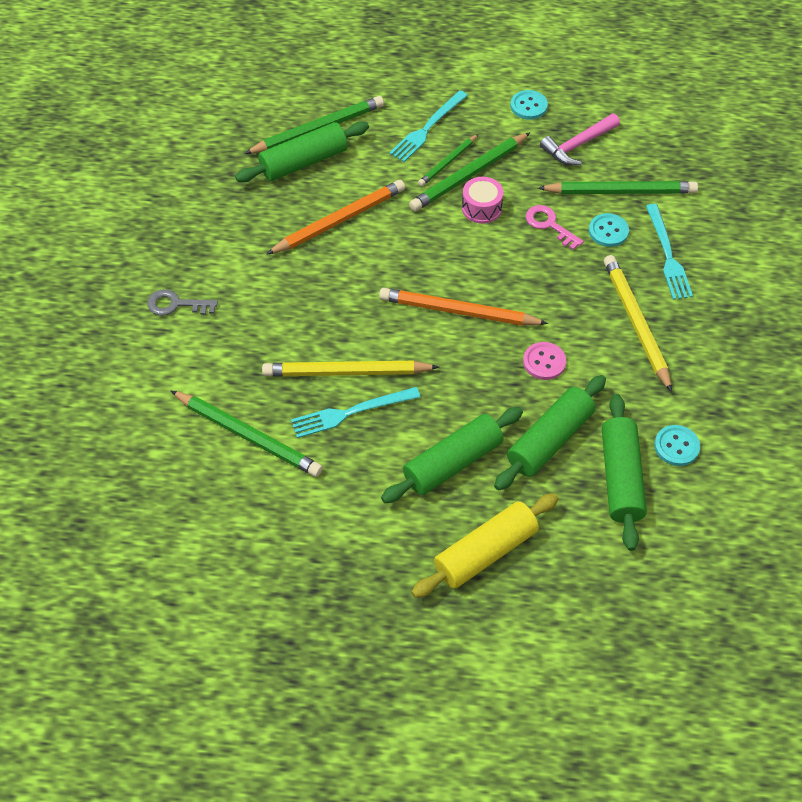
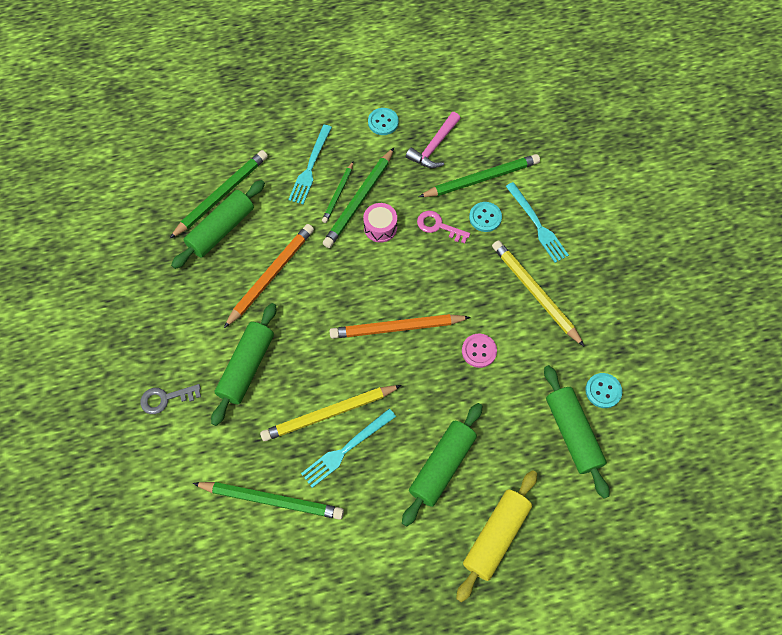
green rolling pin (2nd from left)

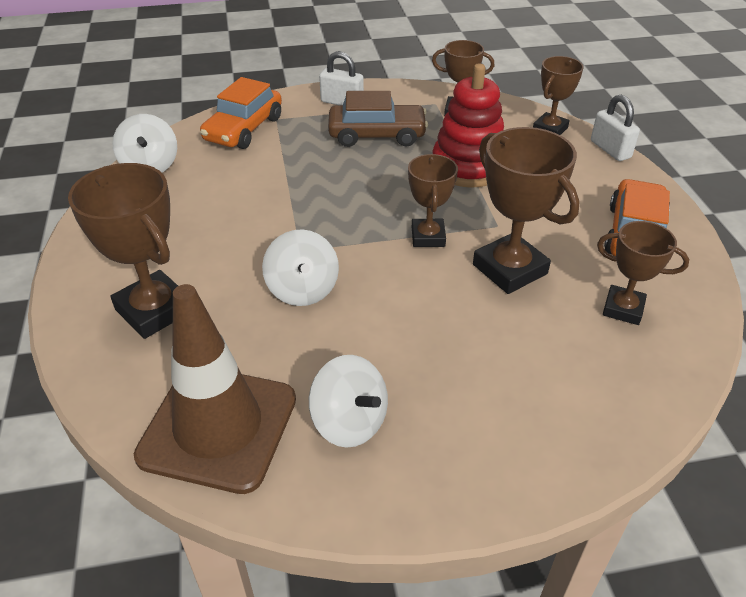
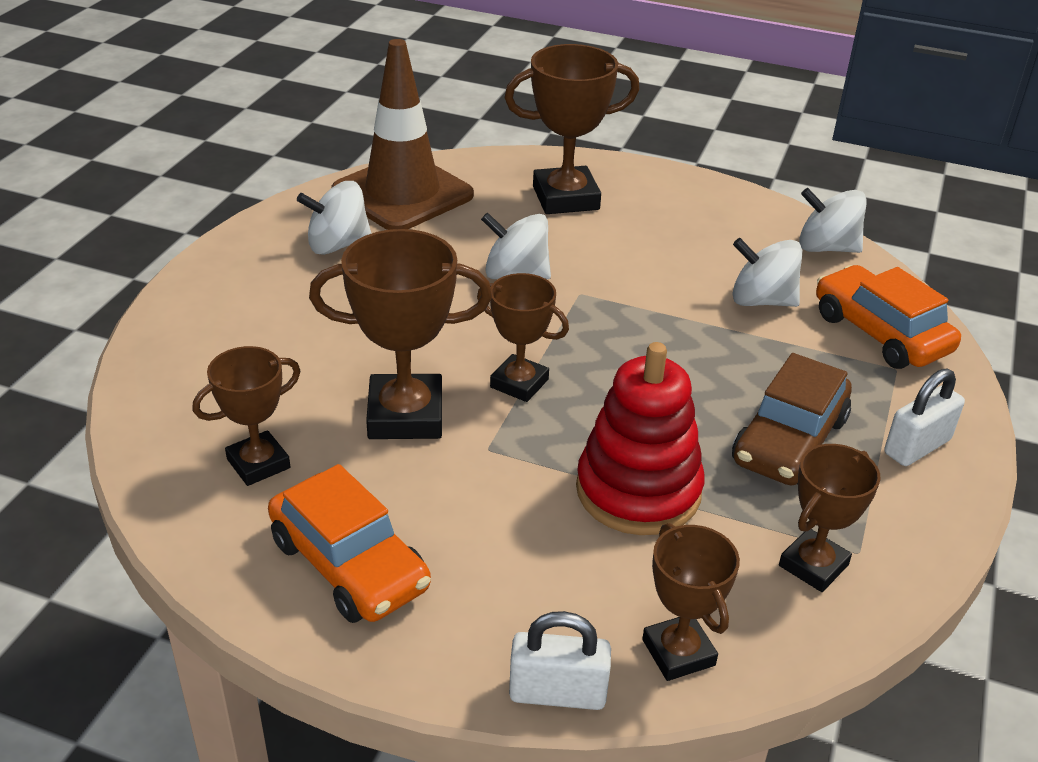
white spinning top (3rd from left)

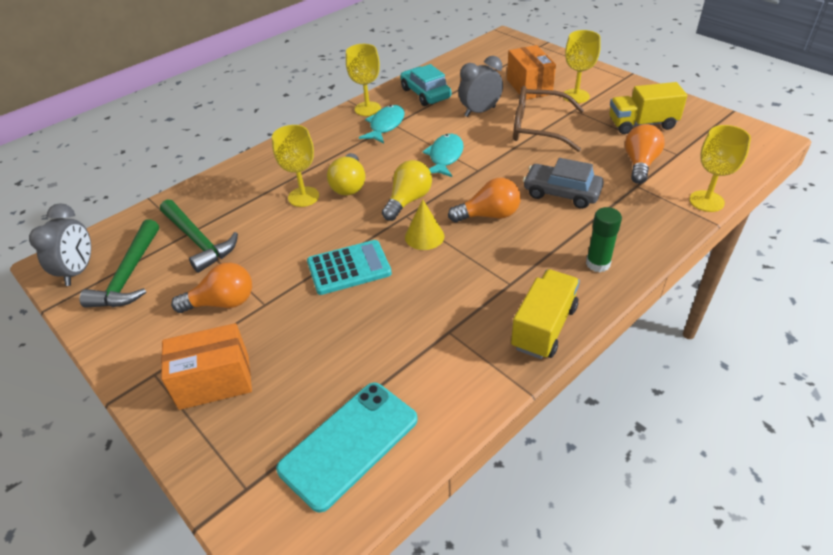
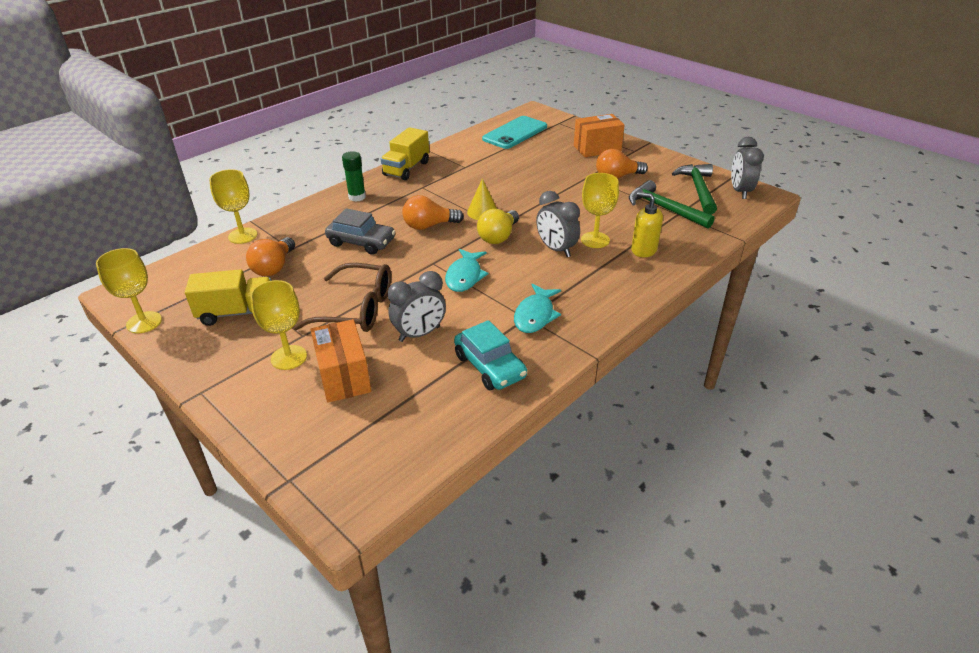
yellow goblet (1st from left); grey clock (2nd from left); yellow soap dispenser; turquoise calculator

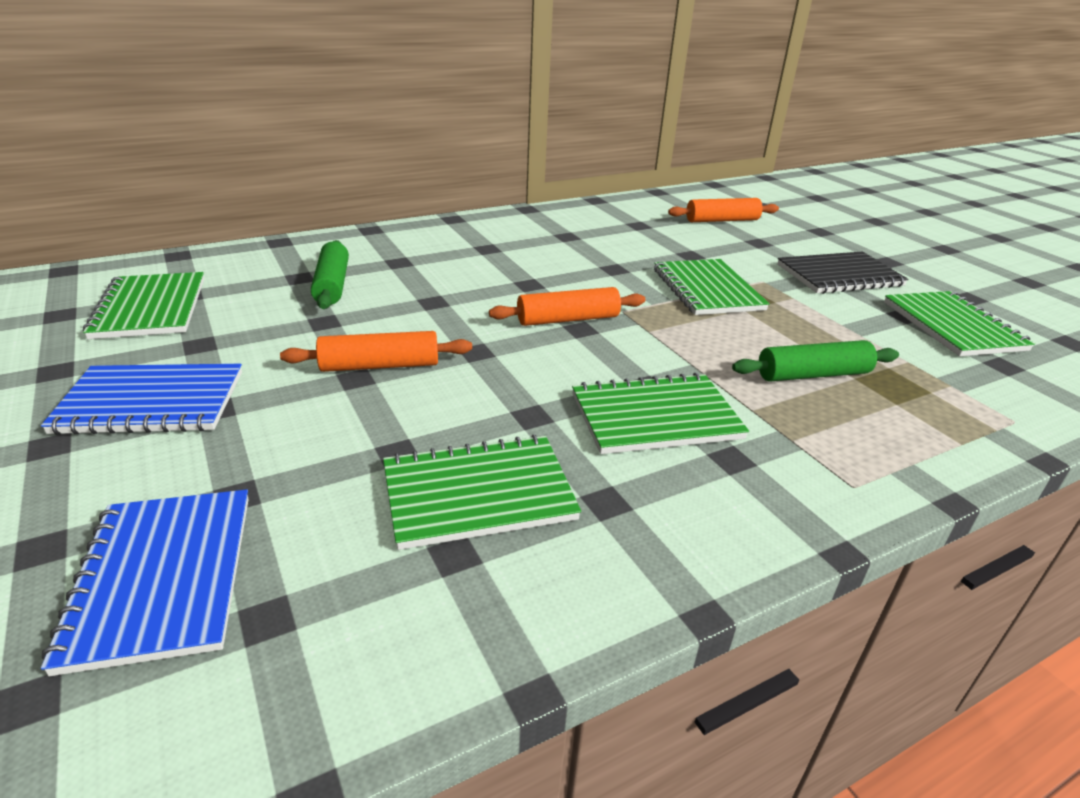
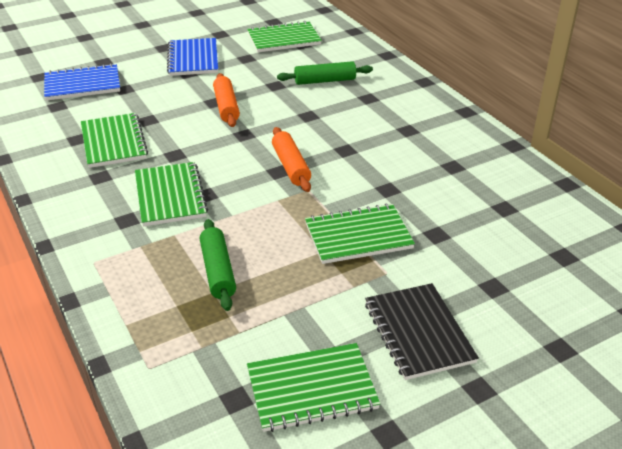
orange rolling pin (3rd from left in the first image)

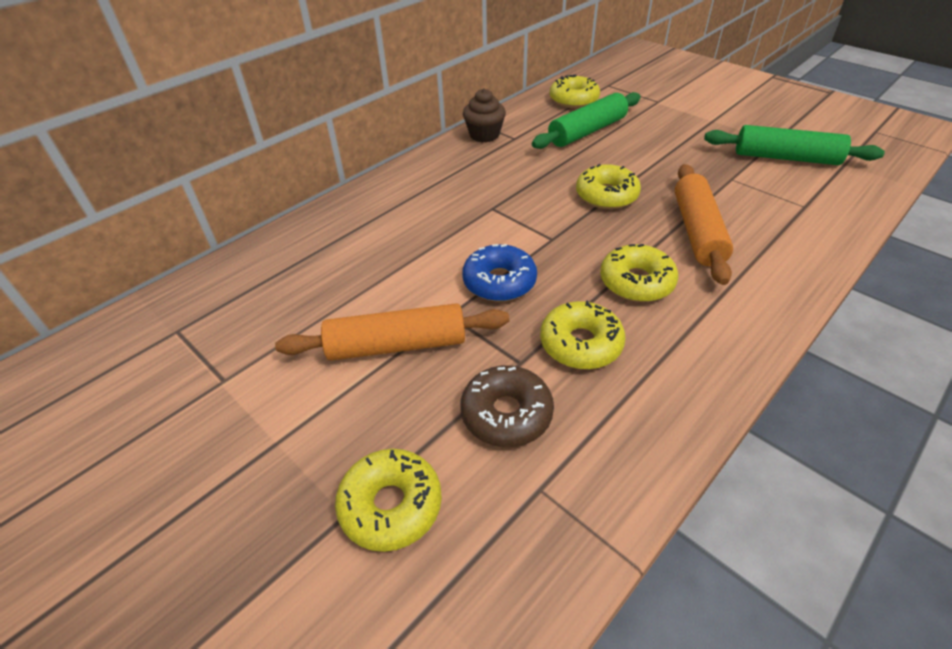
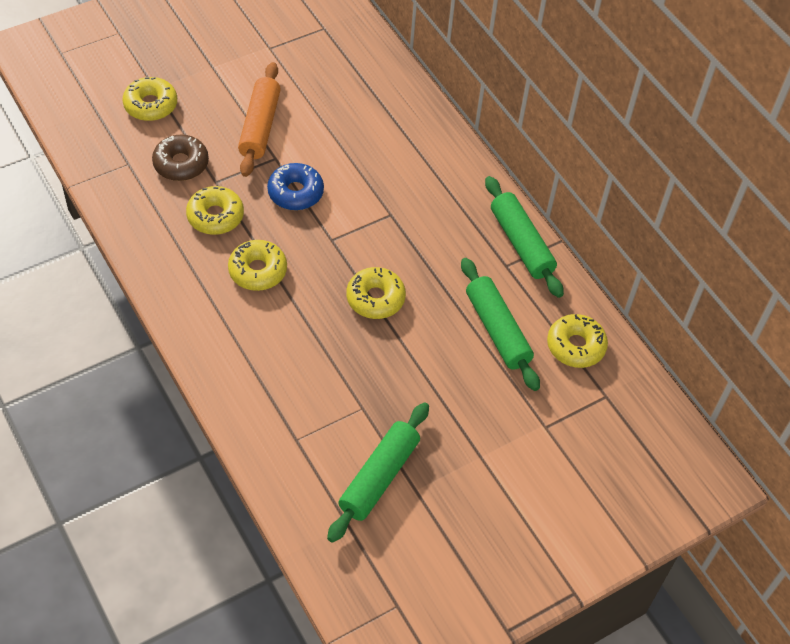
green rolling pin (3rd from left); orange rolling pin (2nd from left in the first image)

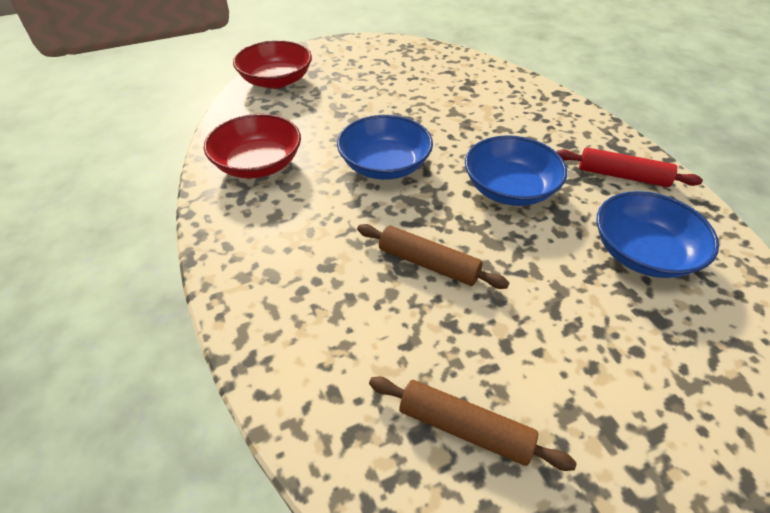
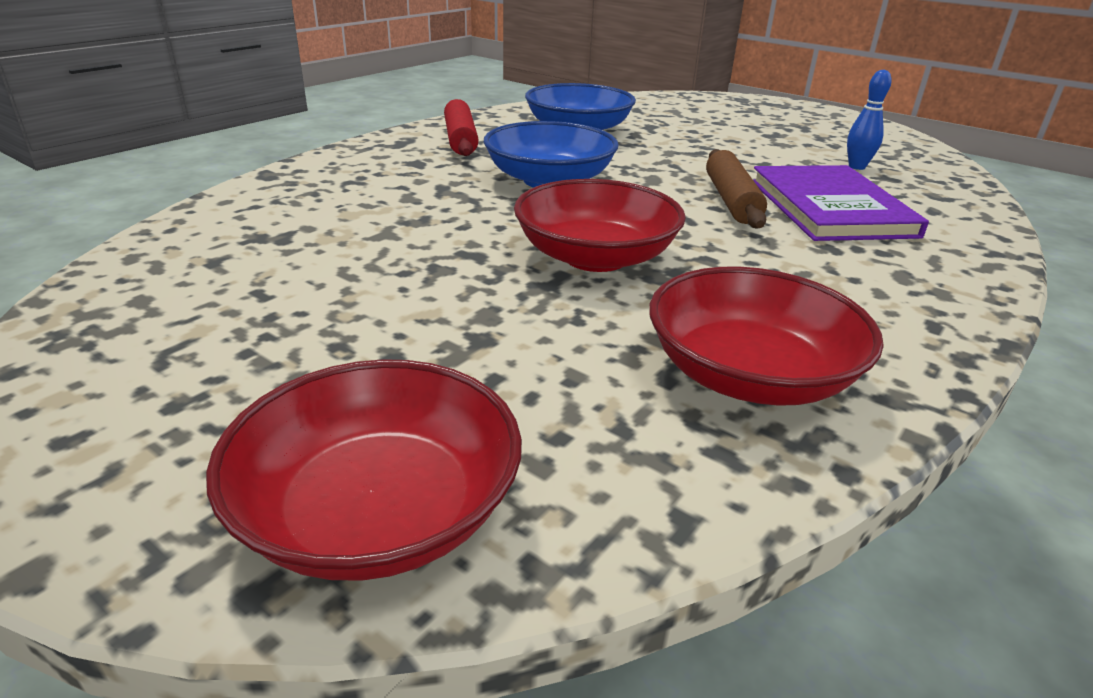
red bowl (2nd from left); purple book; blue bowling pin

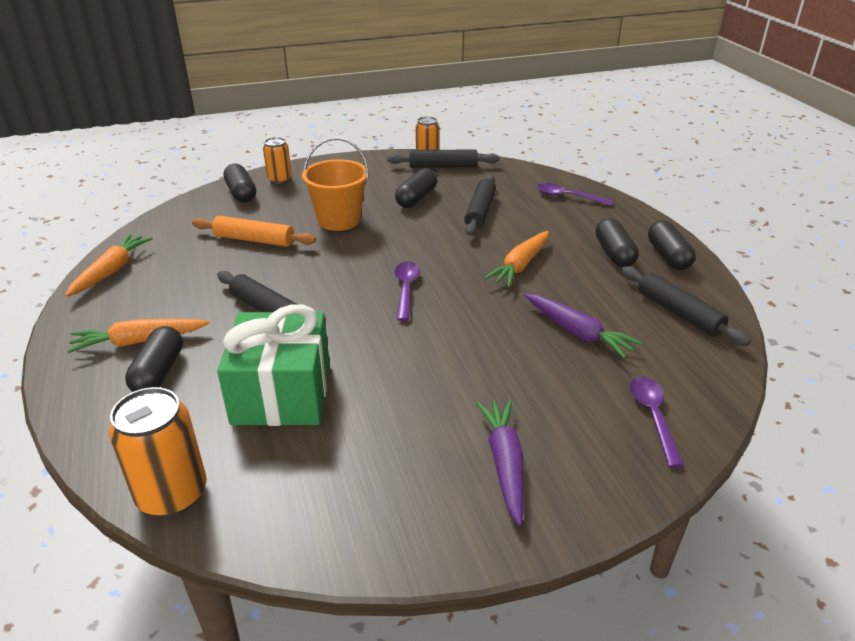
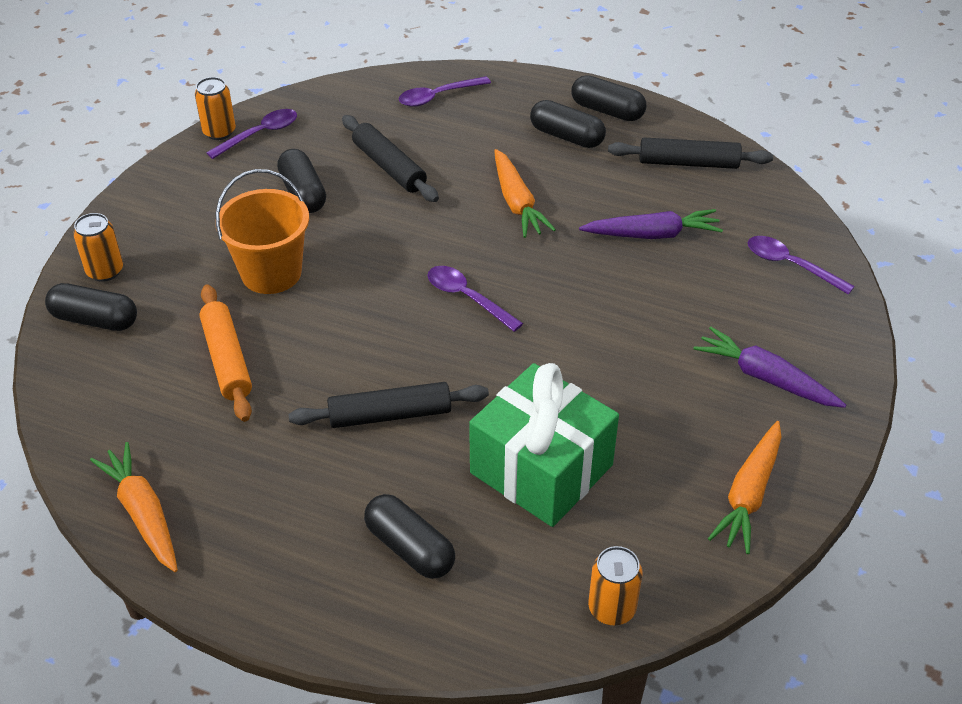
orange rolling pin; purple spoon (1st from left); orange can (3rd from left); orange carrot (3rd from left)

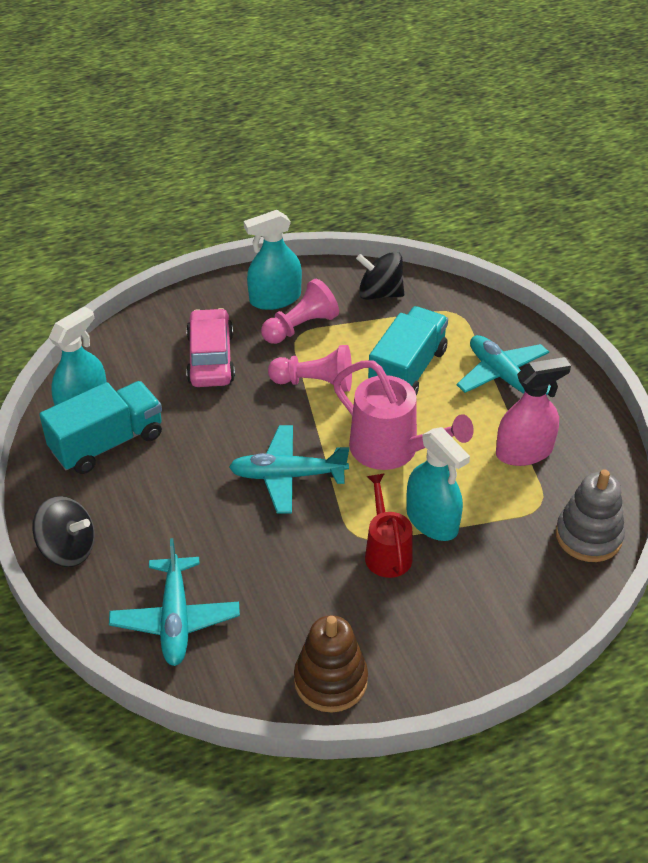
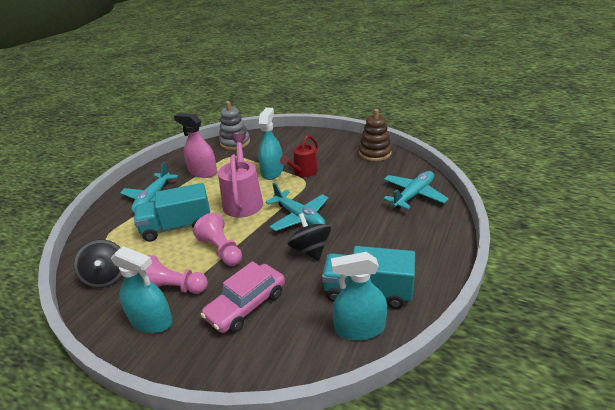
black spinning top (2nd from left)

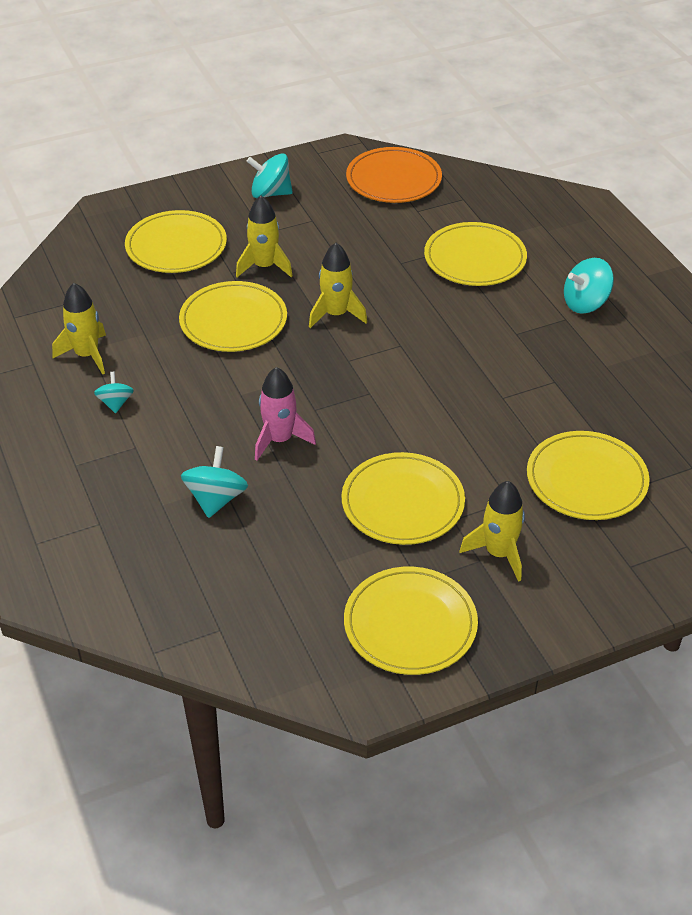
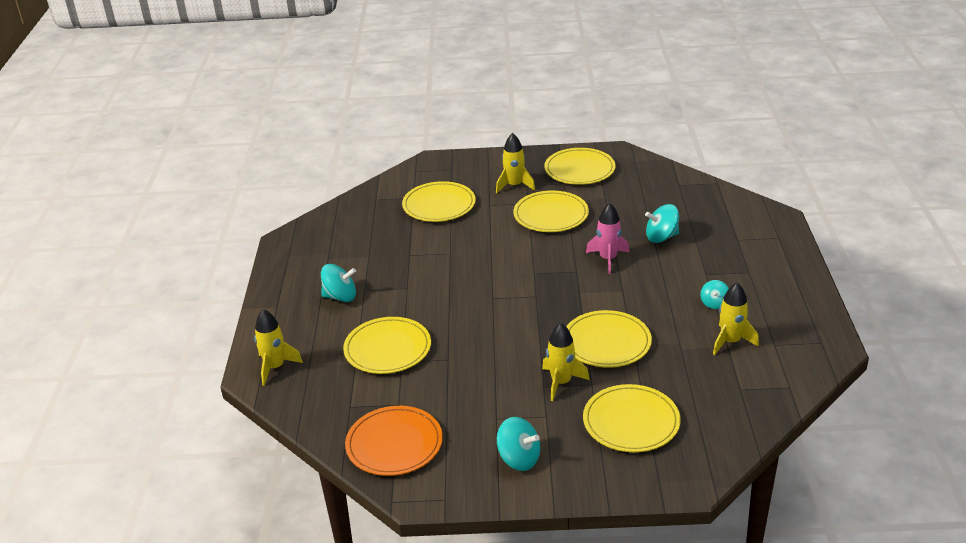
yellow rocket (1st from left); turquoise spinning top (3rd from left)

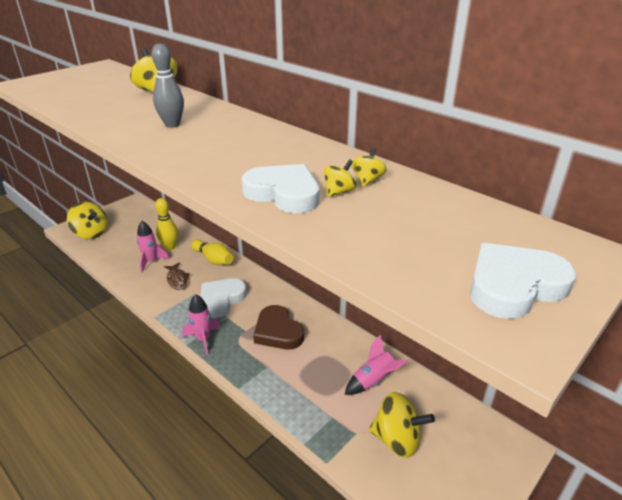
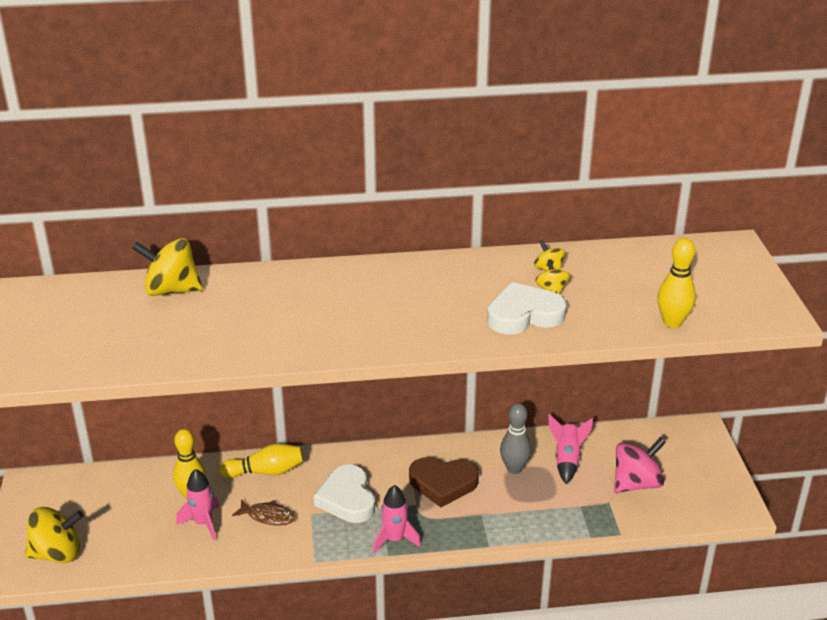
grey bowling pin; pink spinning top; yellow bowling pin (3rd from left); white heart (3rd from left in the first image)

